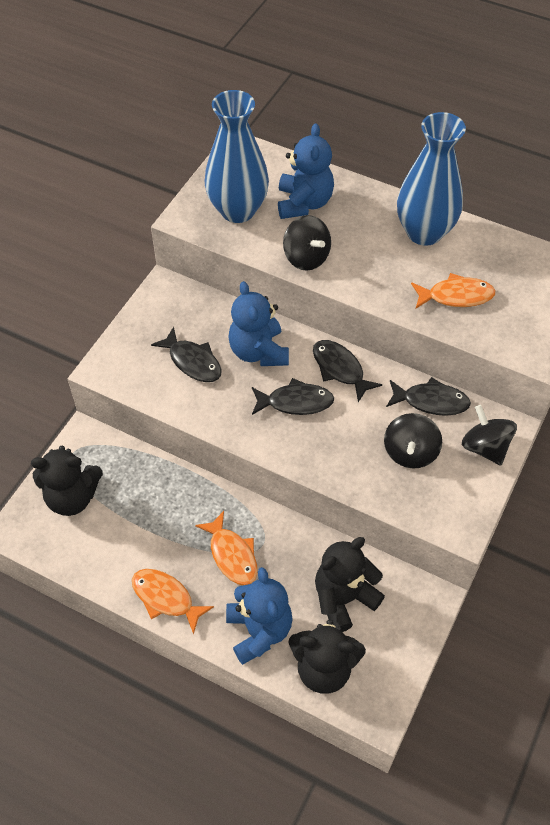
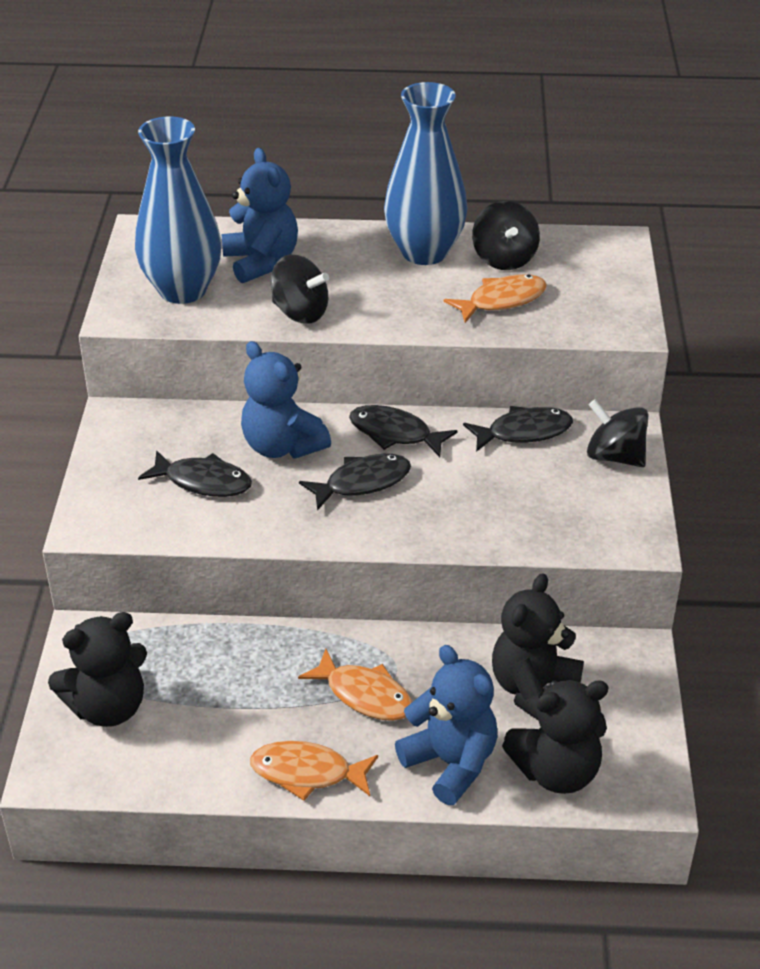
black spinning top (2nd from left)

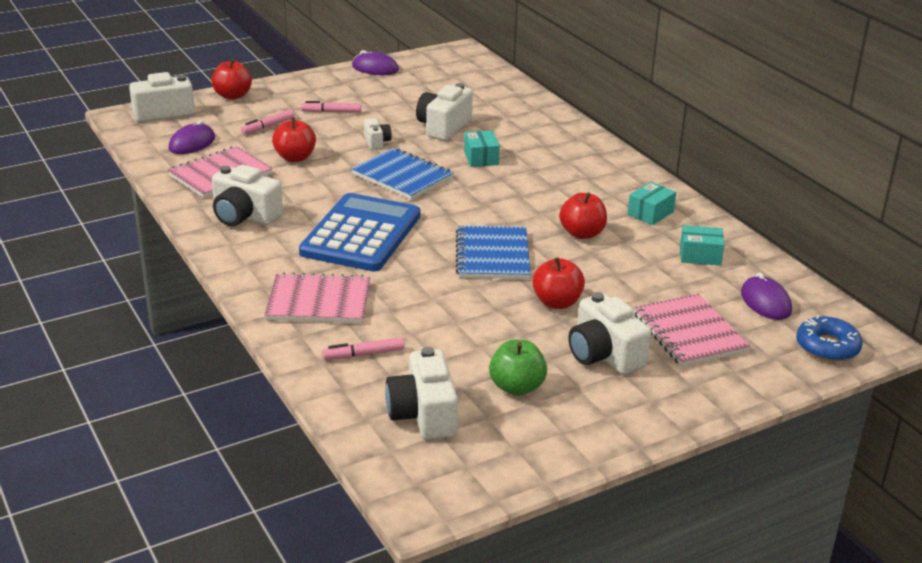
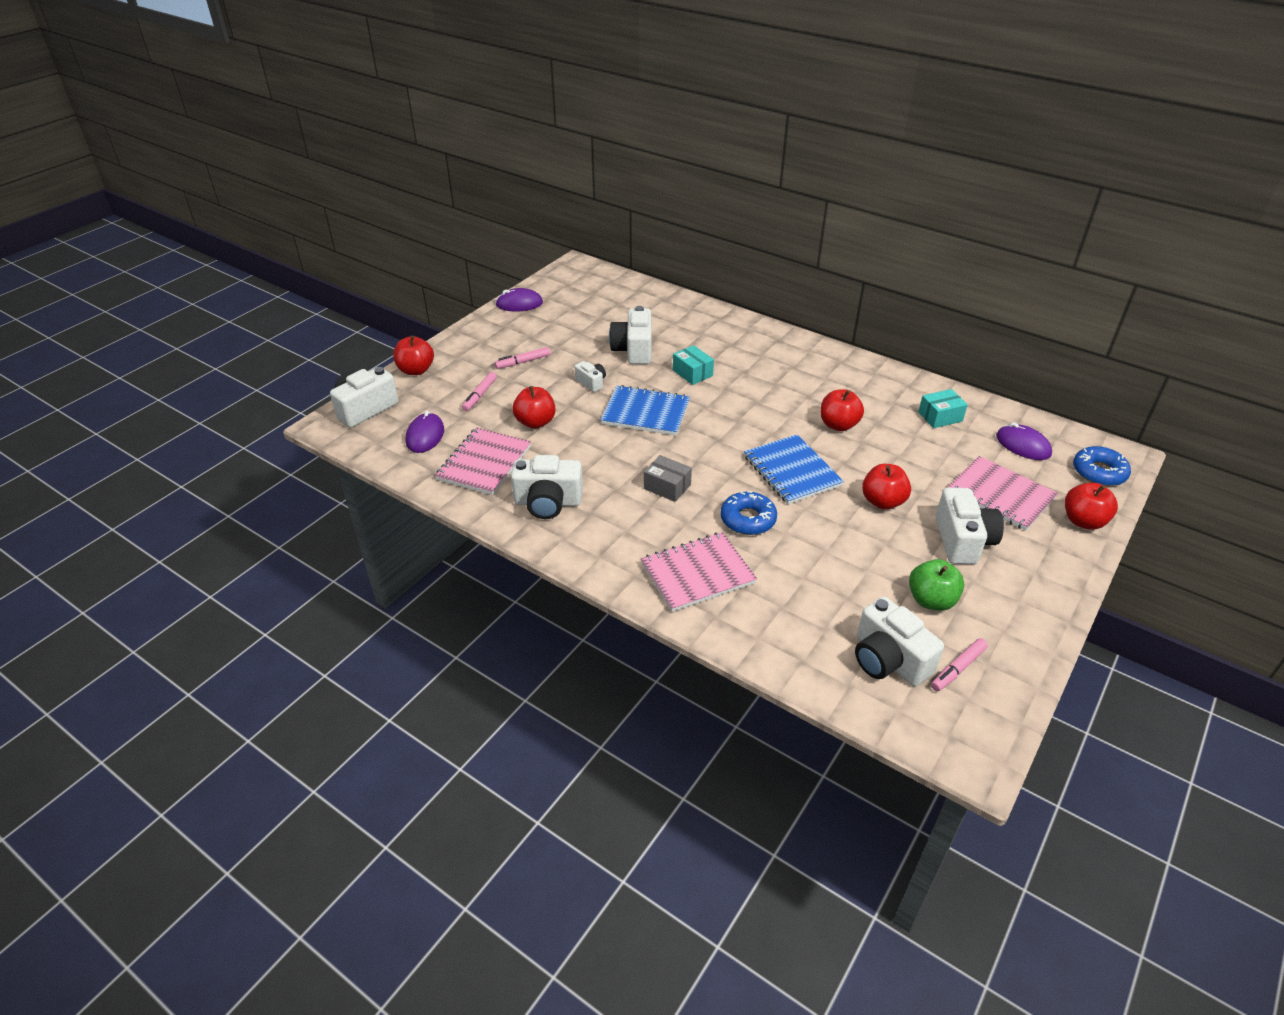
grey box; blue donut (1st from left); pink marker (3rd from left); white camera (6th from left); red apple (5th from left); turquoise box (2nd from left in the first image)

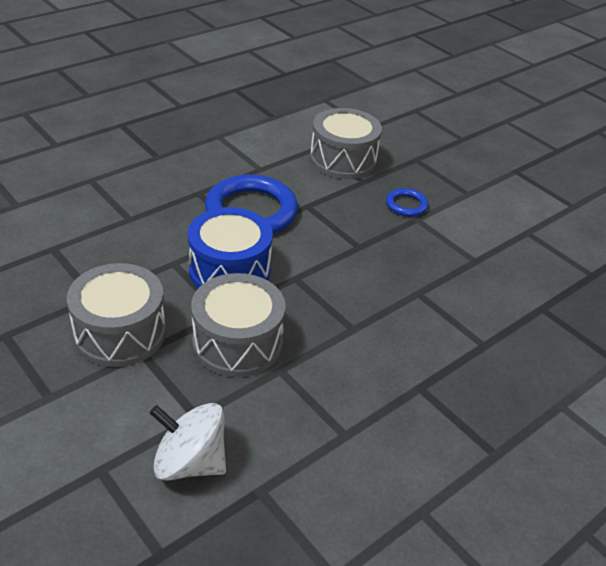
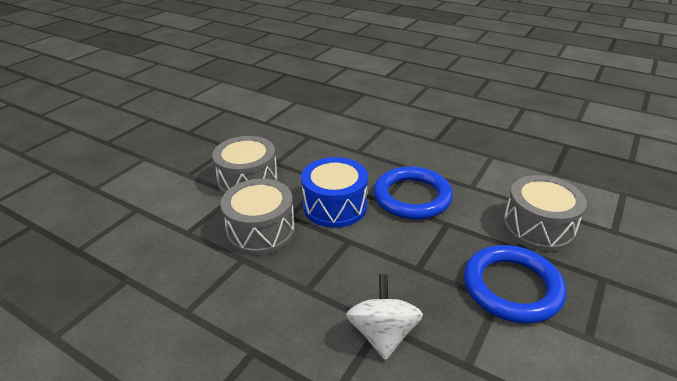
white spinning top; blue ring (2nd from left)

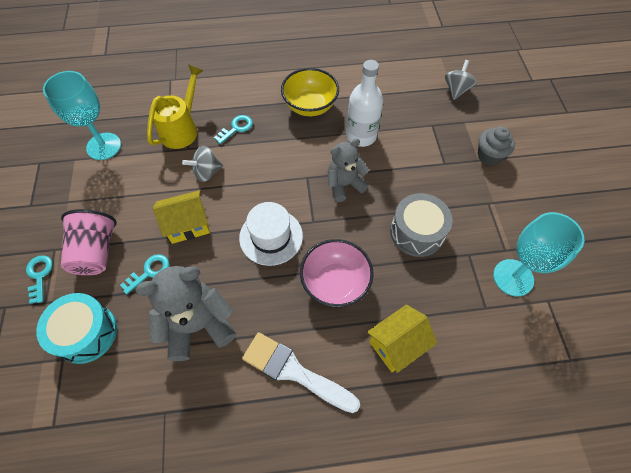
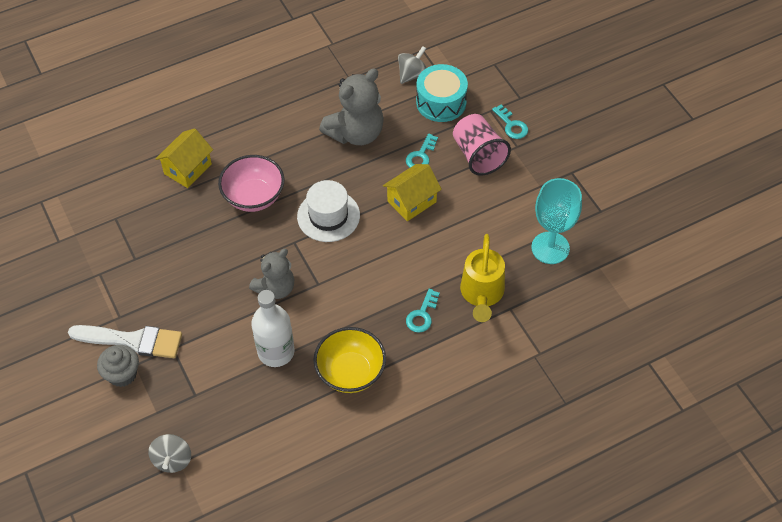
white brush; grey spinning top (2nd from left); grey drum; turquoise goblet (2nd from left in the first image)

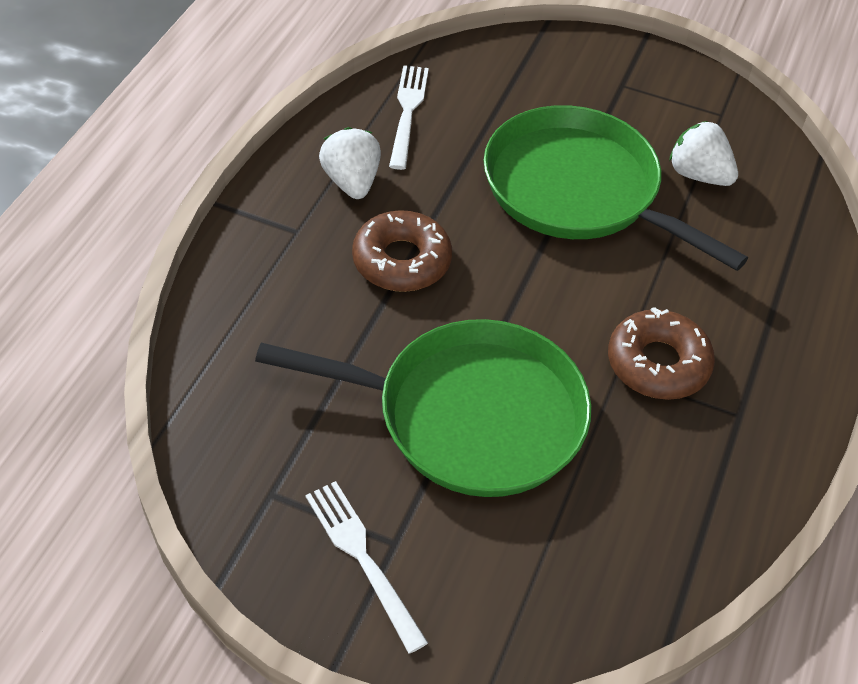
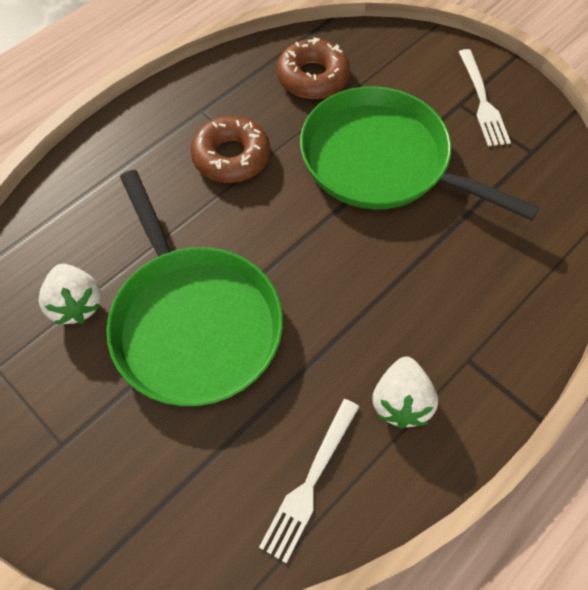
brown donut (2nd from left)

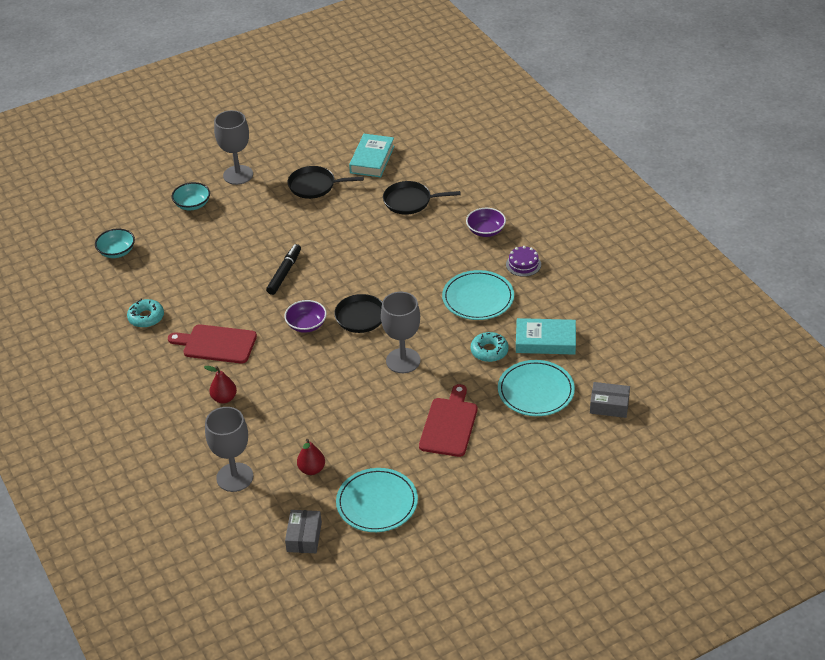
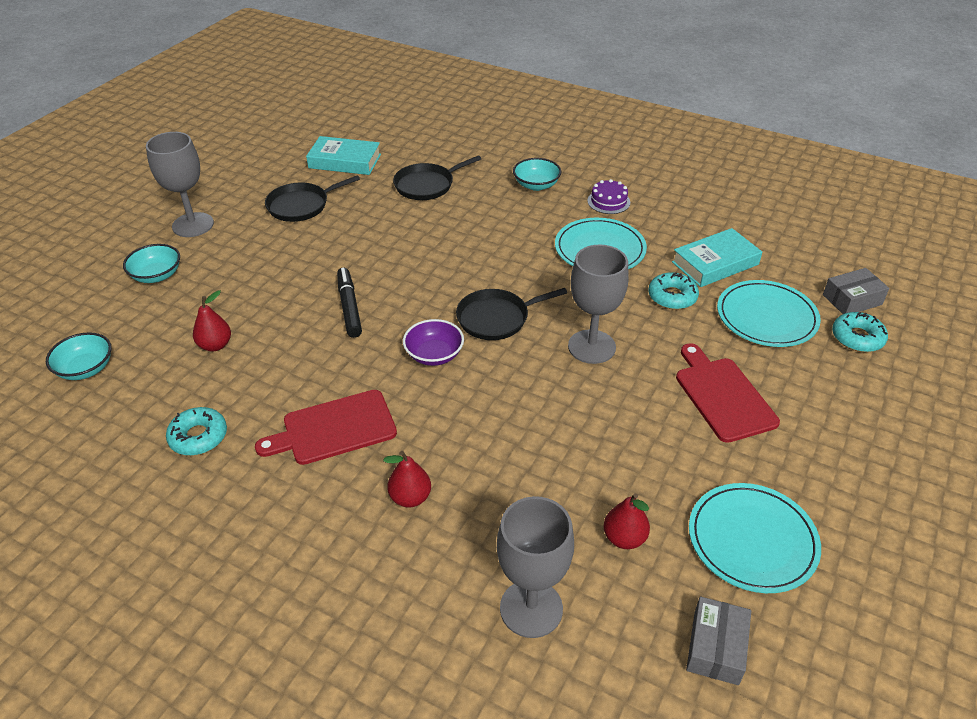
red pear (1st from left); turquoise book (1st from left); turquoise bowl (3rd from left); grey box (1st from left); turquoise donut (3rd from left)

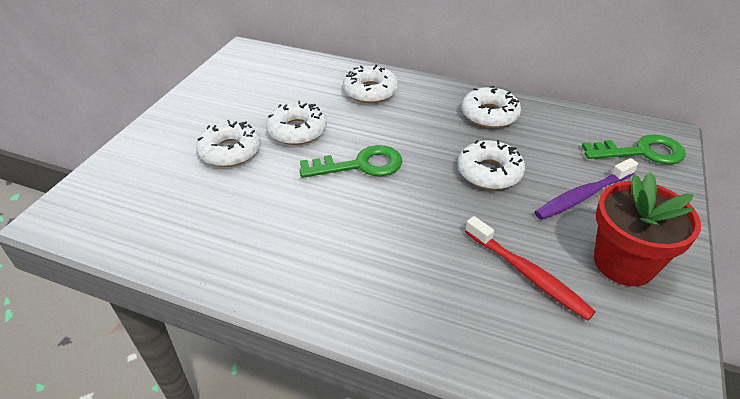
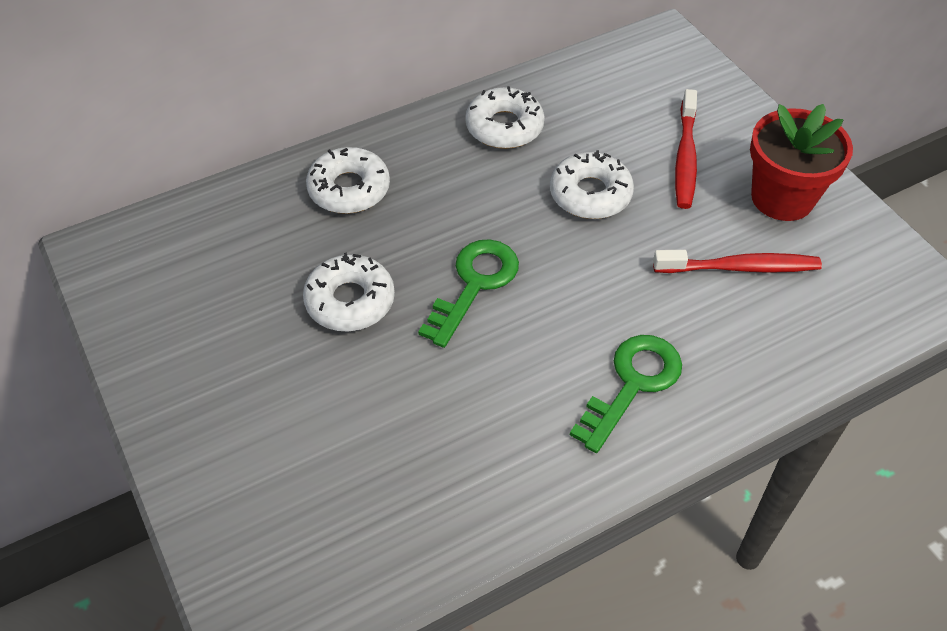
green key (2nd from left); red toothbrush (1st from left); white donut (1st from left in the first image)

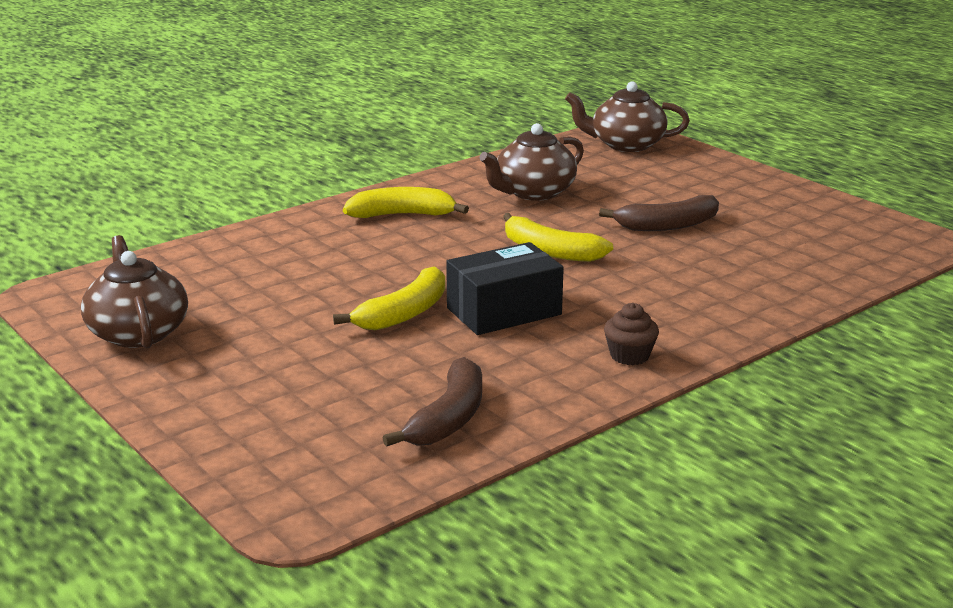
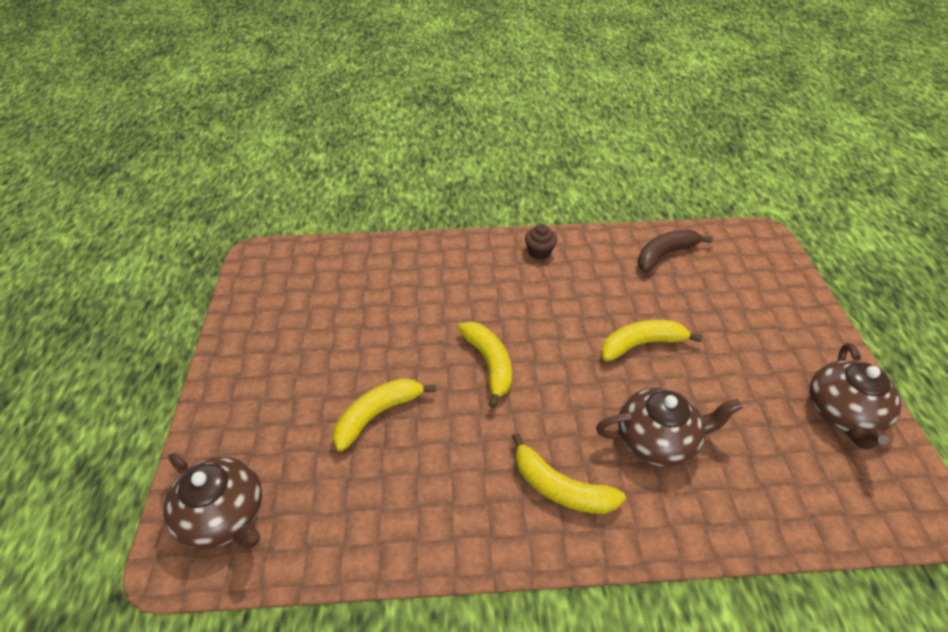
yellow banana (1st from left); brown teapot (2nd from left); black box; brown banana (2nd from left in the first image)

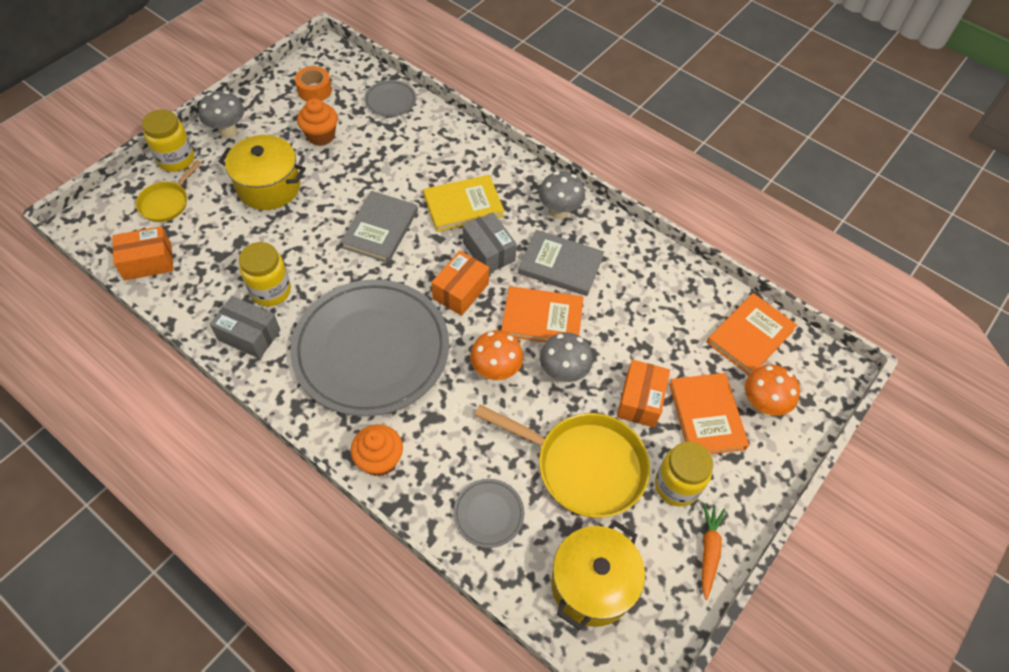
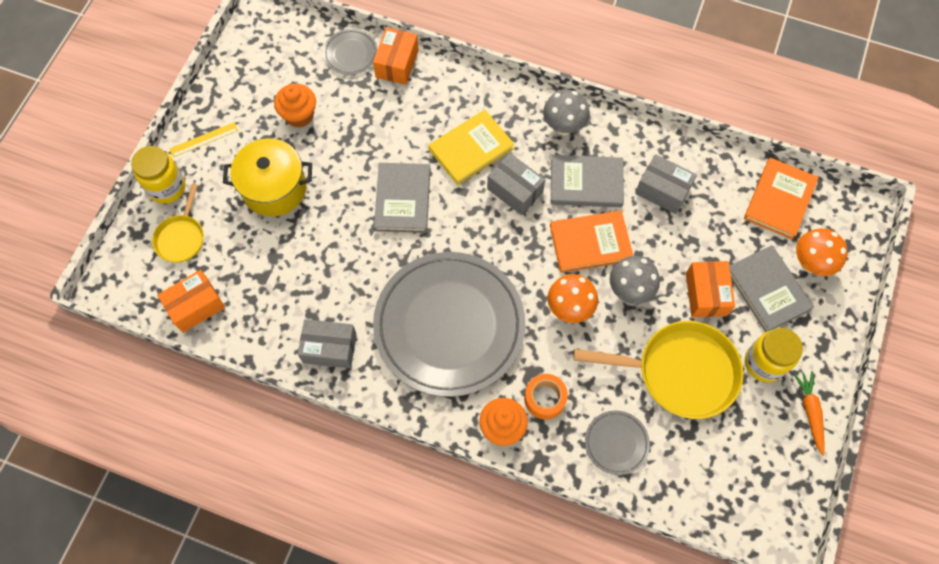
yellow ruler; orange box (2nd from left); orange tape; grey box (3rd from left); grey book (3rd from left); yellow jar (2nd from left in the first image); yellow pot (2nd from left in the first image)

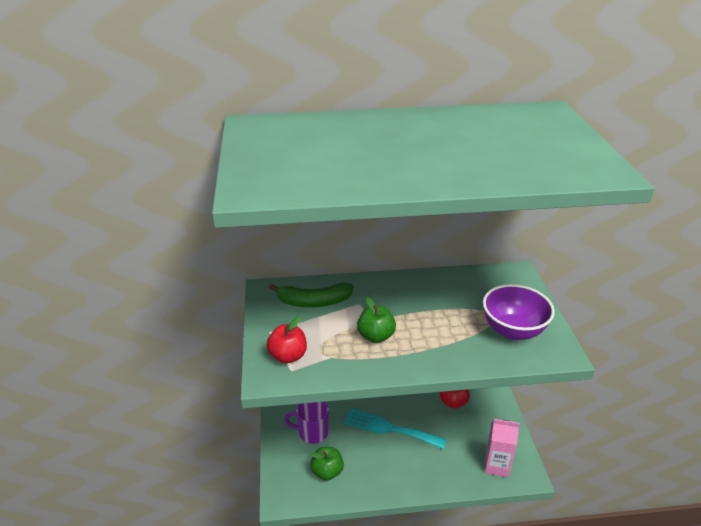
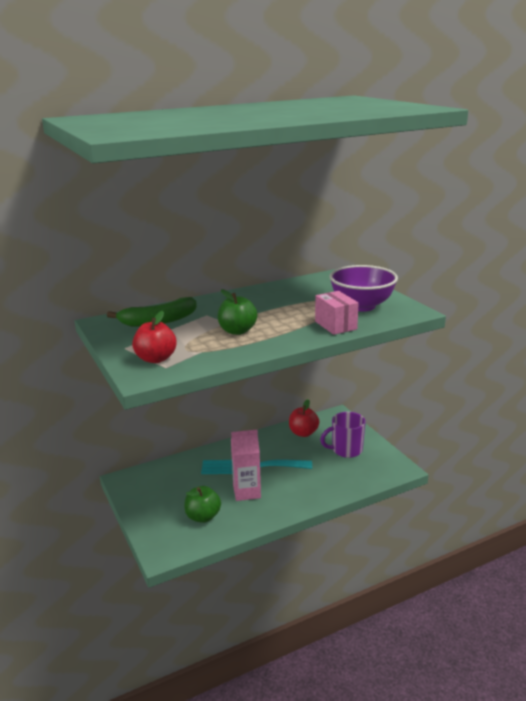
pink carton; pink box; purple mug

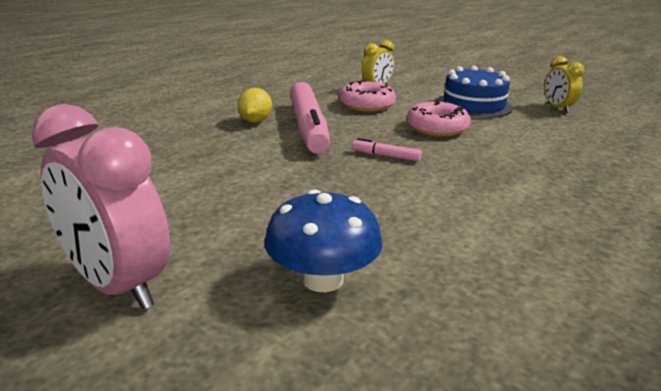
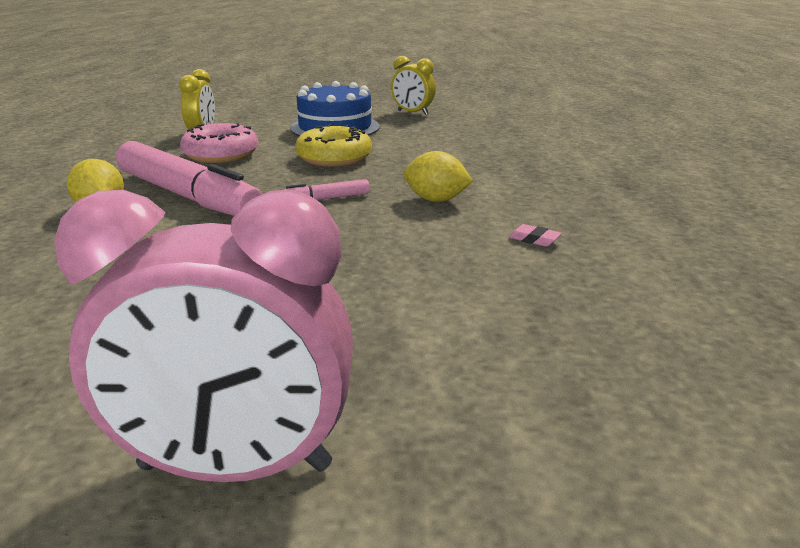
yellow donut; yellow lemon (2nd from left); pink eraser; blue mushroom

